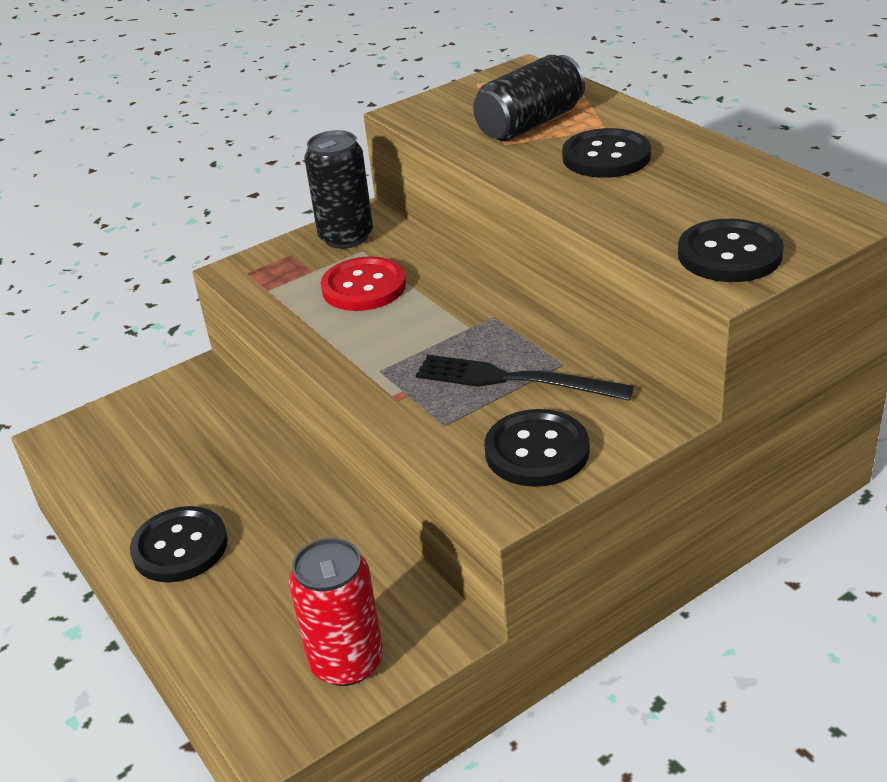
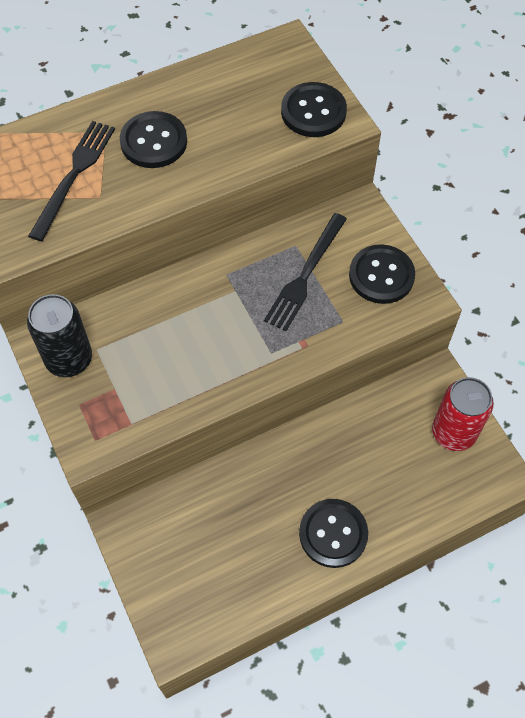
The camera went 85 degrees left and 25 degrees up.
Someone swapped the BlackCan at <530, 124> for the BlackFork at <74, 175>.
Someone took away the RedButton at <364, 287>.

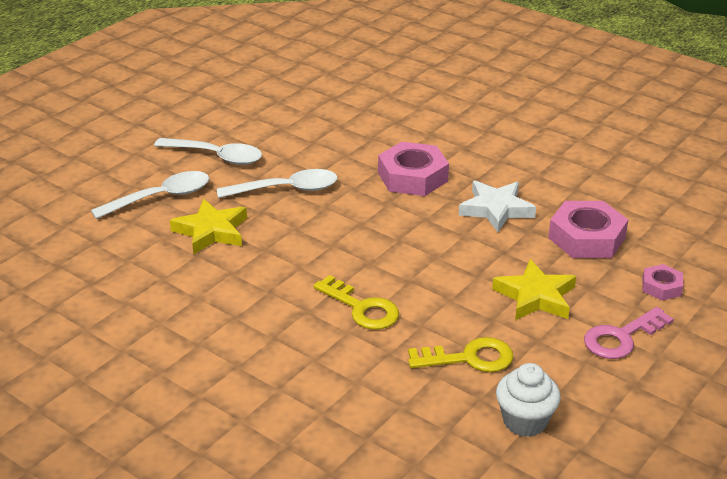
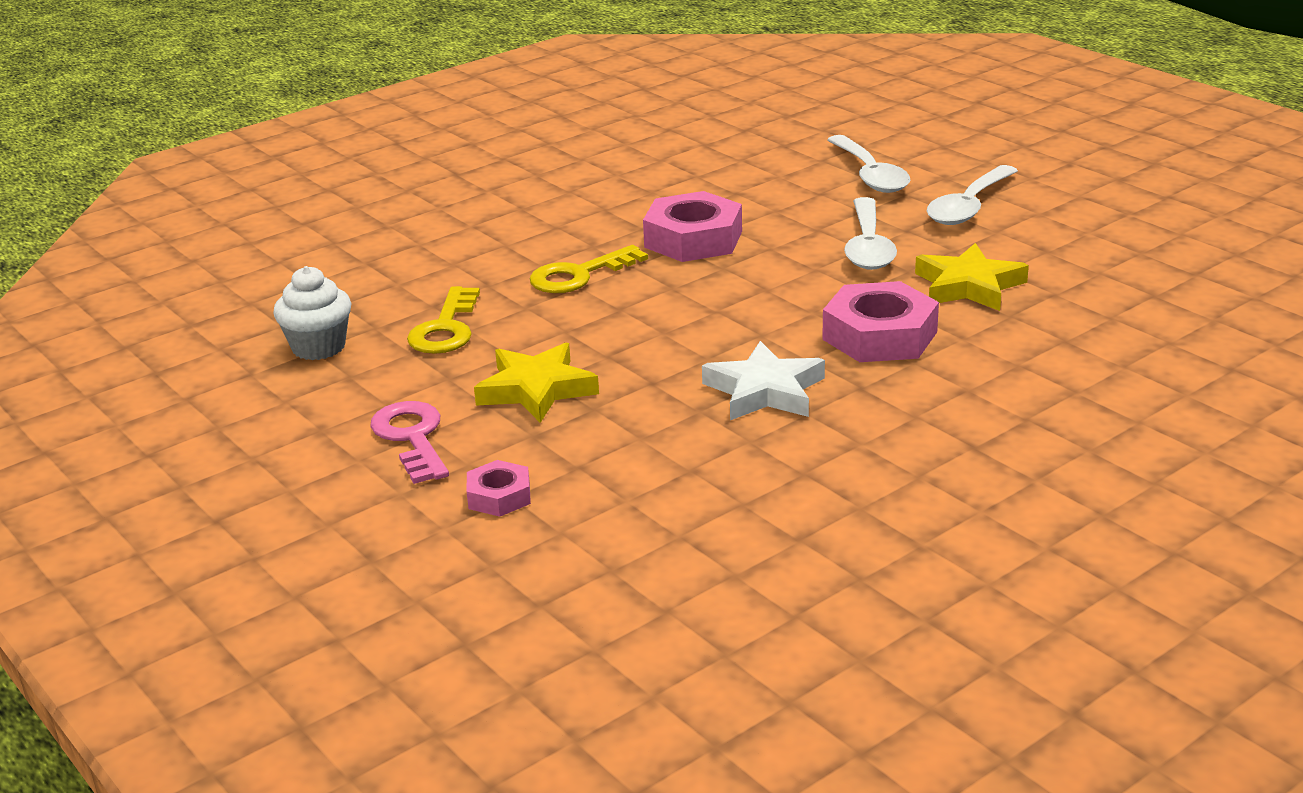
The camera went 105 degrees right and 5 degrees down.
Someone carried the YellowStar from <211, 231> to <968, 286>.
Someone carried the PinkNut from <586, 238> to <693, 239>.

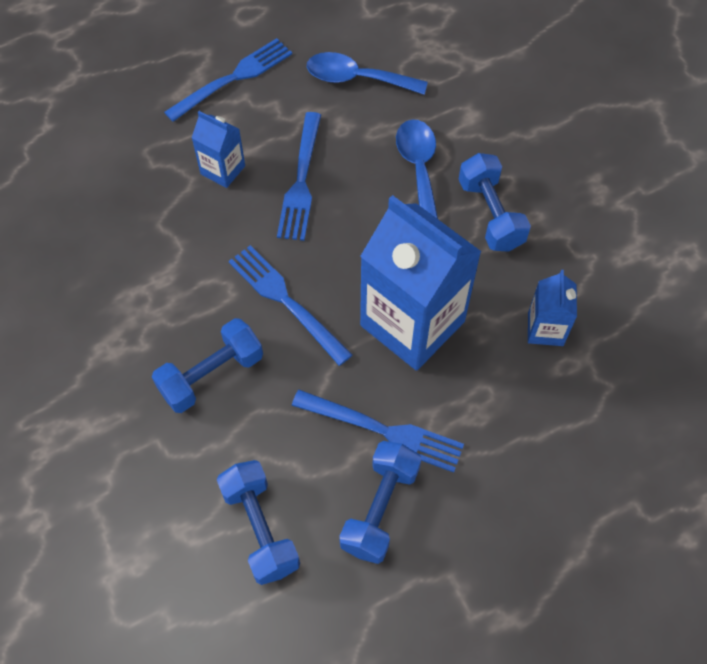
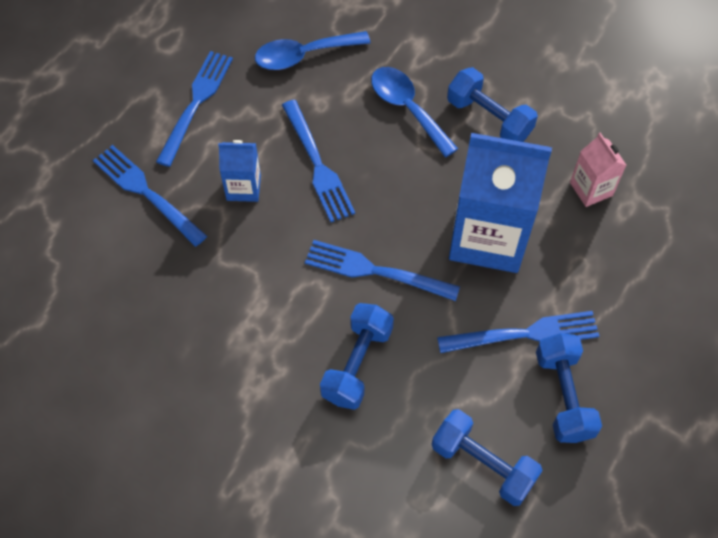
The camera went 30 degrees left and 0 degrees up.
Someone repainted the BlueCarton at <545, 329>, which became the PinkCarton at <591, 189>.
Someone put down the BlueFork at <146, 193>.

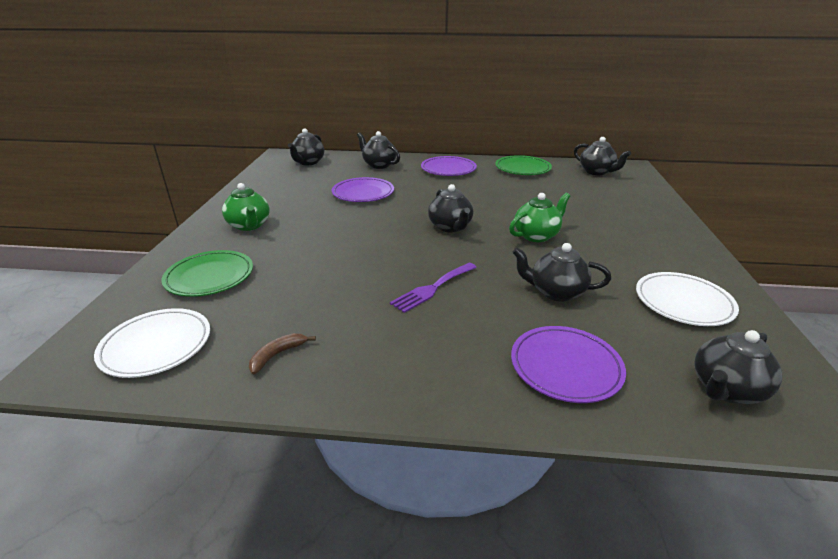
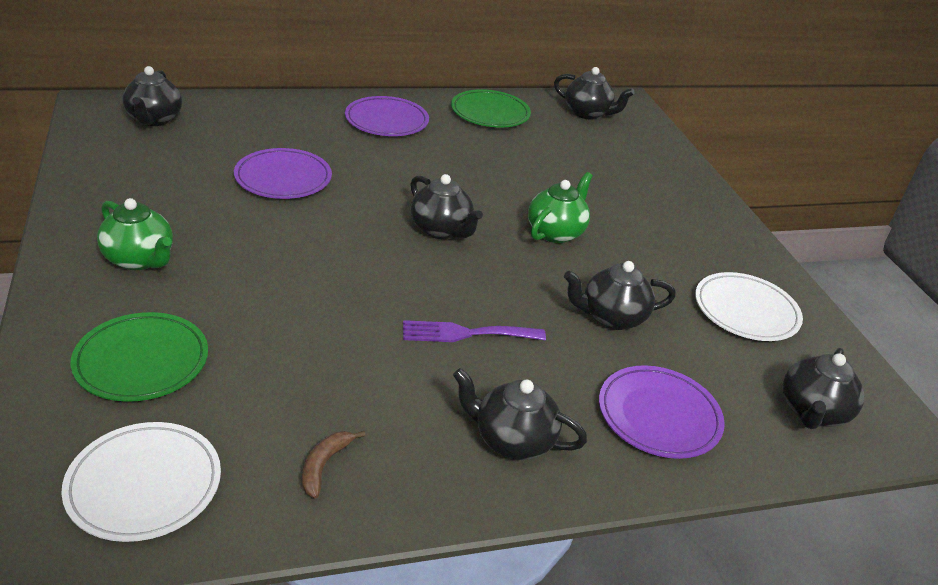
The camera went 25 degrees left and 5 degrees up.
Someone carried the BlackTeapot from <379, 165> to <512, 440>.
Someone rotated the PurpleFork at <432, 288> by 60 degrees clockwise.

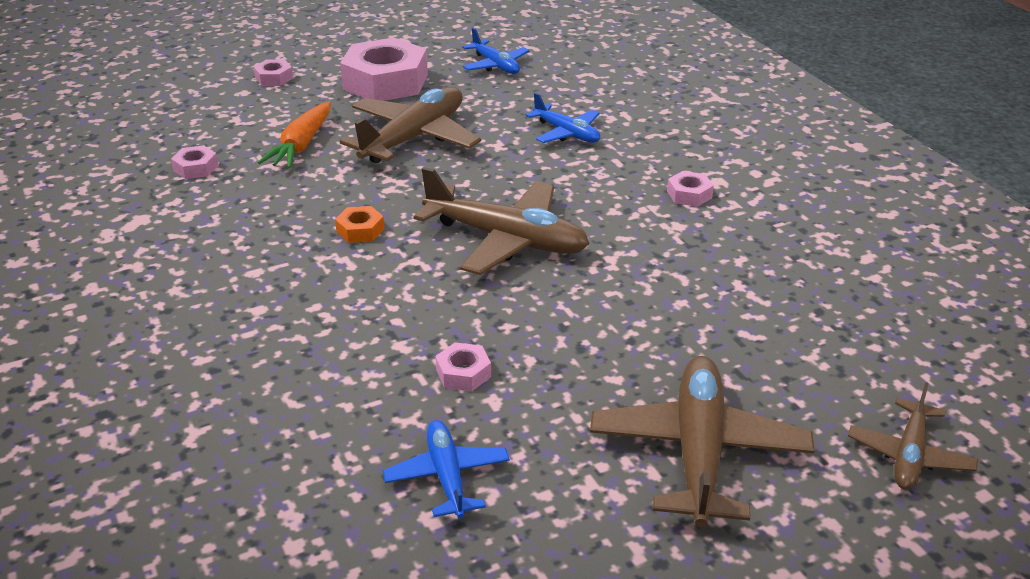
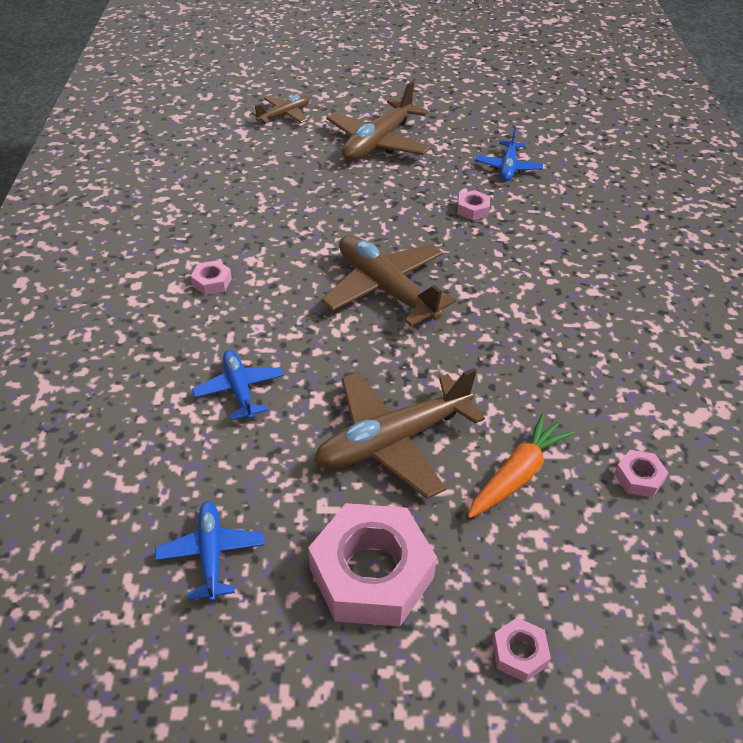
The camera went 155 degrees left and 10 degrees up.
Someone took away the OrangeNut at <360, 230>.

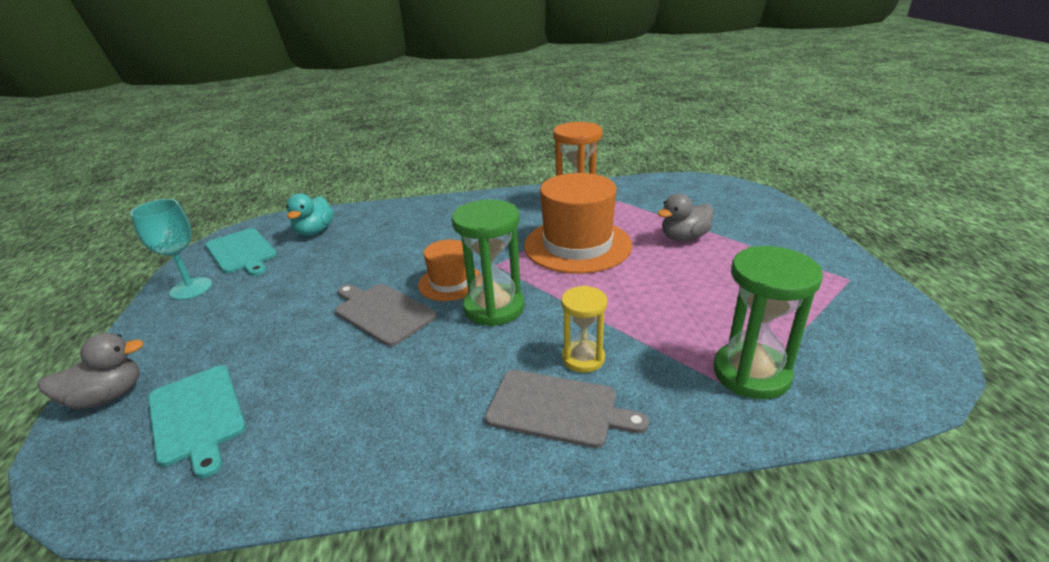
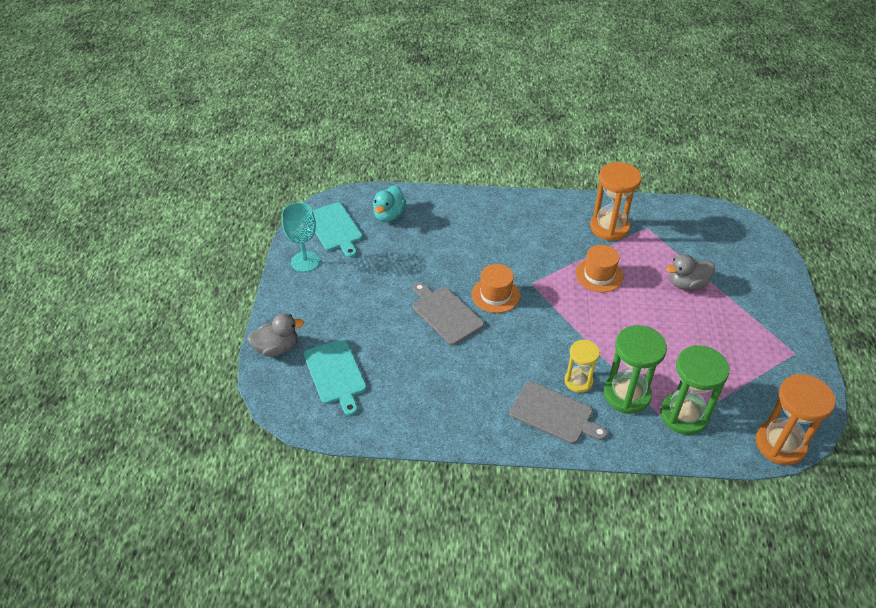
The camera went 10 degrees right and 15 degrees up.
Someone scaled the OrangeHat at <577, 245> by 0.55.
Someone carried the GreenHourglass from <494, 307> to <627, 394>.
Someone put down the OrangeHourglass at <780, 444>.

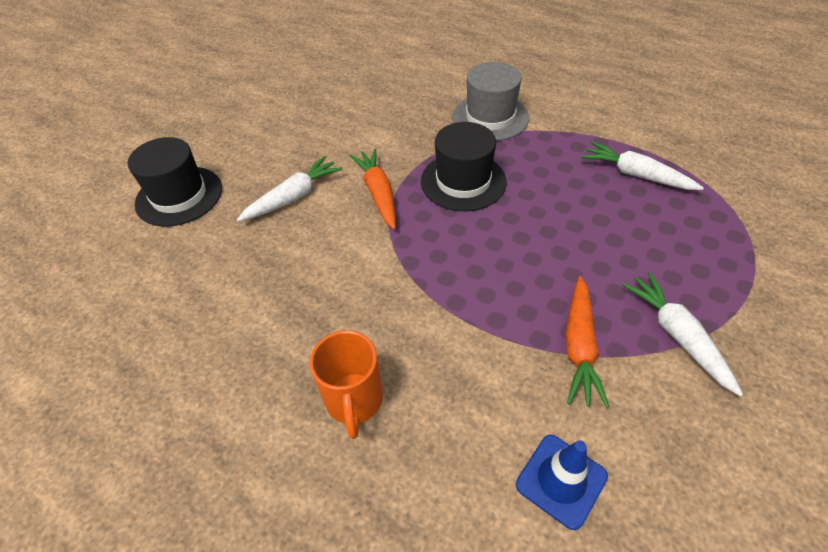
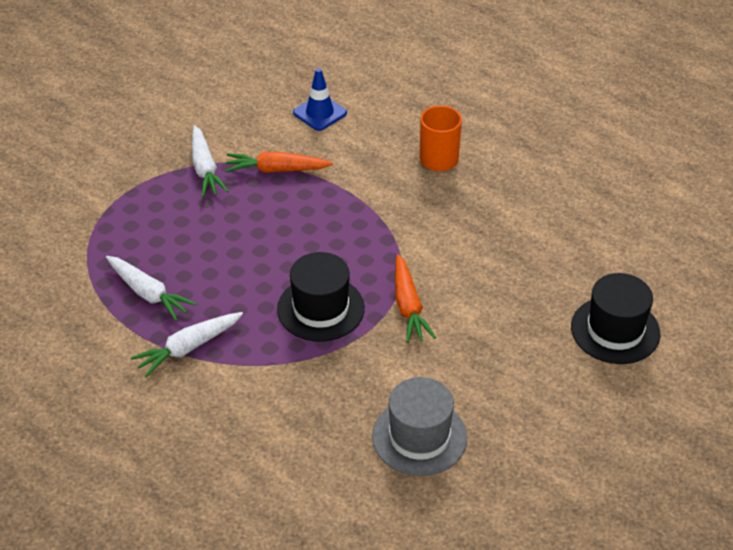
The camera went 175 degrees left and 5 degrees down.
Someone carried the GreyHat from <490, 117> to <419, 437>.
Someone carried the WhiteCarrot from <293, 197> to <188, 348>.
Someone rotated the OrangeCarrot at <579, 347> by 105 degrees counterclockwise.

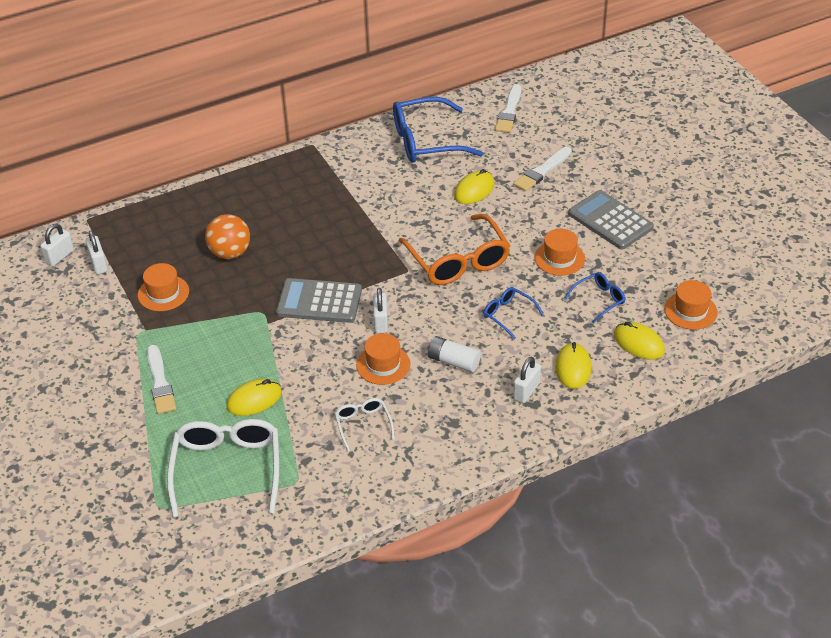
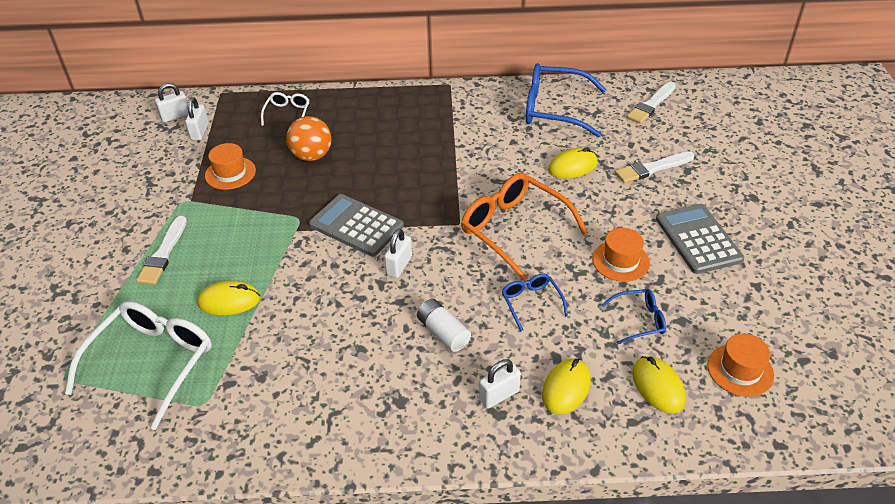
The camera went 25 degrees right and 0 degrees up.
Someone rotated the OrangeGlasses at <458, 261> by 135 degrees clockwise.
Someone took away the OrangeHat at <383, 364>.
Someone carried the WhiteGlasses from <363, 425> to <287, 113>.

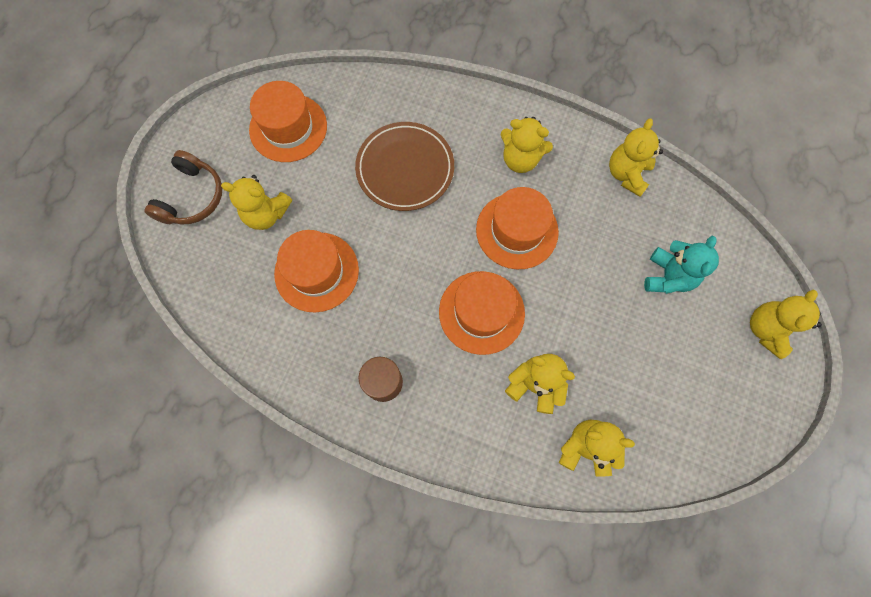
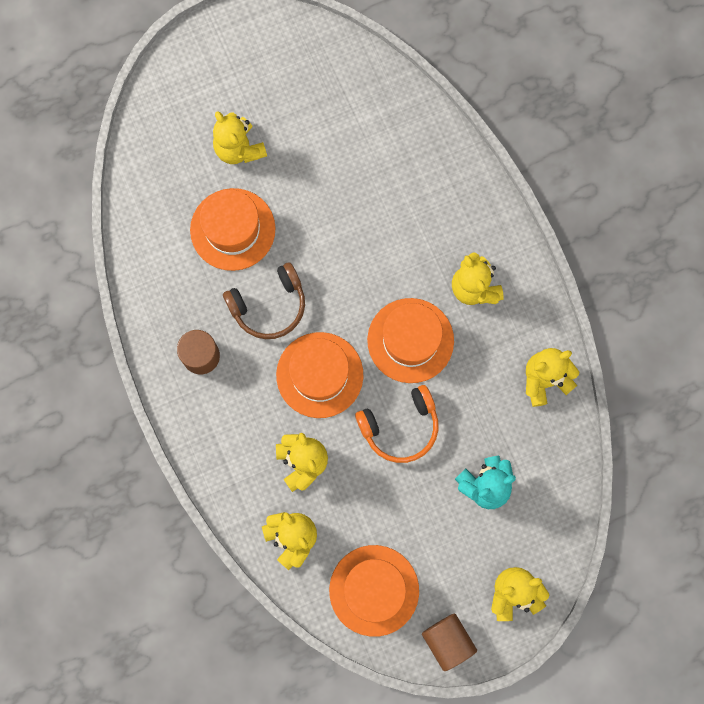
The camera went 45 degrees right and 5 degrees up.
Someone carried the OrangeHat from <288, 128> to <374, 590>.
Someone took away the BrownPlate at <405, 169>.
Someone carried the BrownHeadphones from <192, 197> to <269, 305>.
Someone put down the OrangeHeadphones at <400, 427>.
Someone put down the BrownCylinder at <447, 641>.

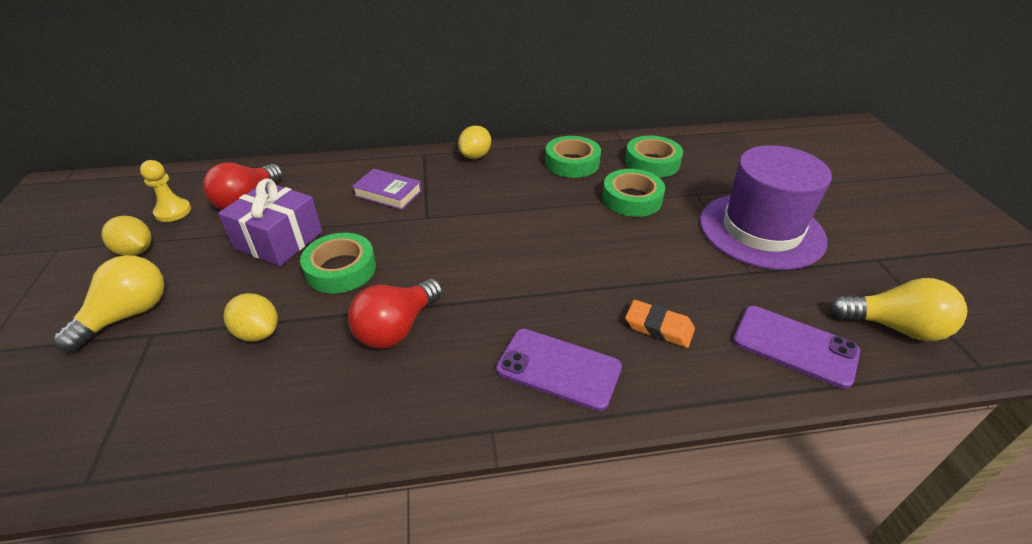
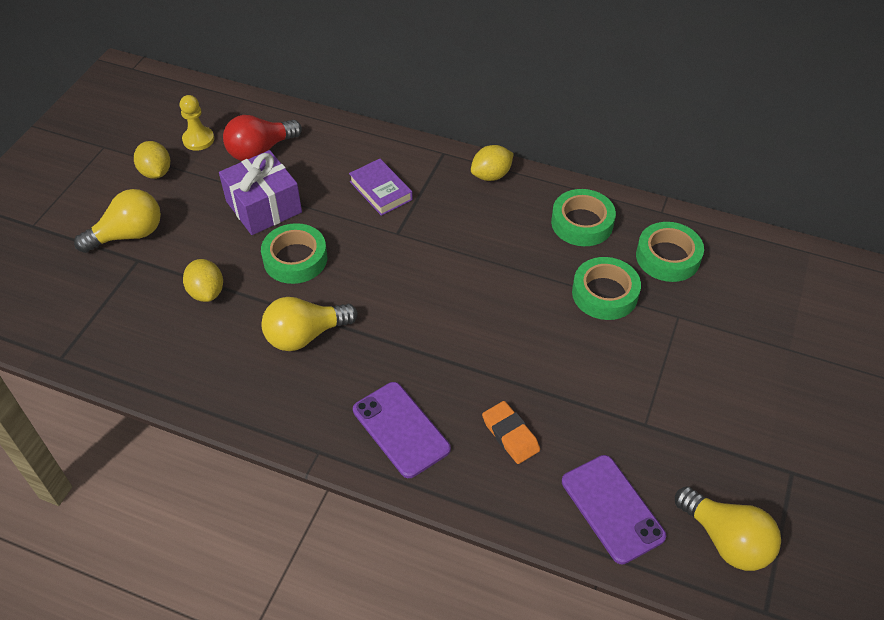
The camera went 30 degrees right and 10 degrees up.
Someone took away the PurpleHat at <761, 230>.
Someone repainted the RedLightBulb at <397, 328>, which became the YellowLightBulb at <305, 335>.

